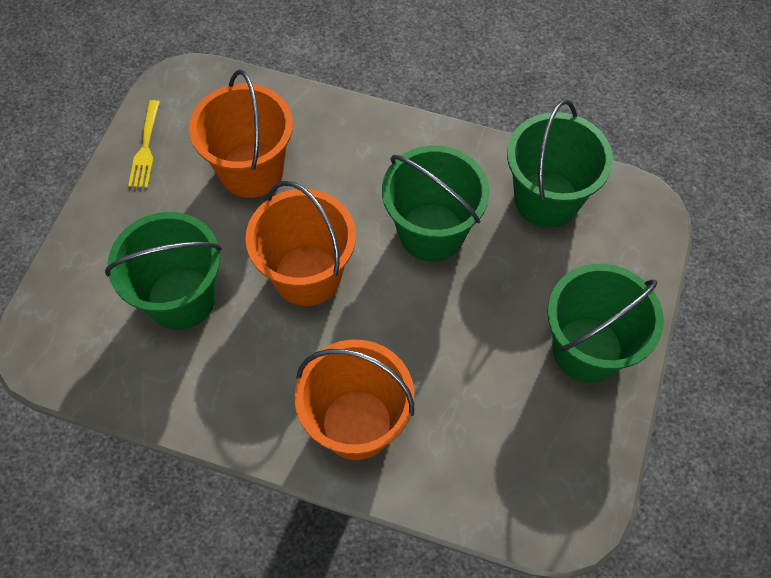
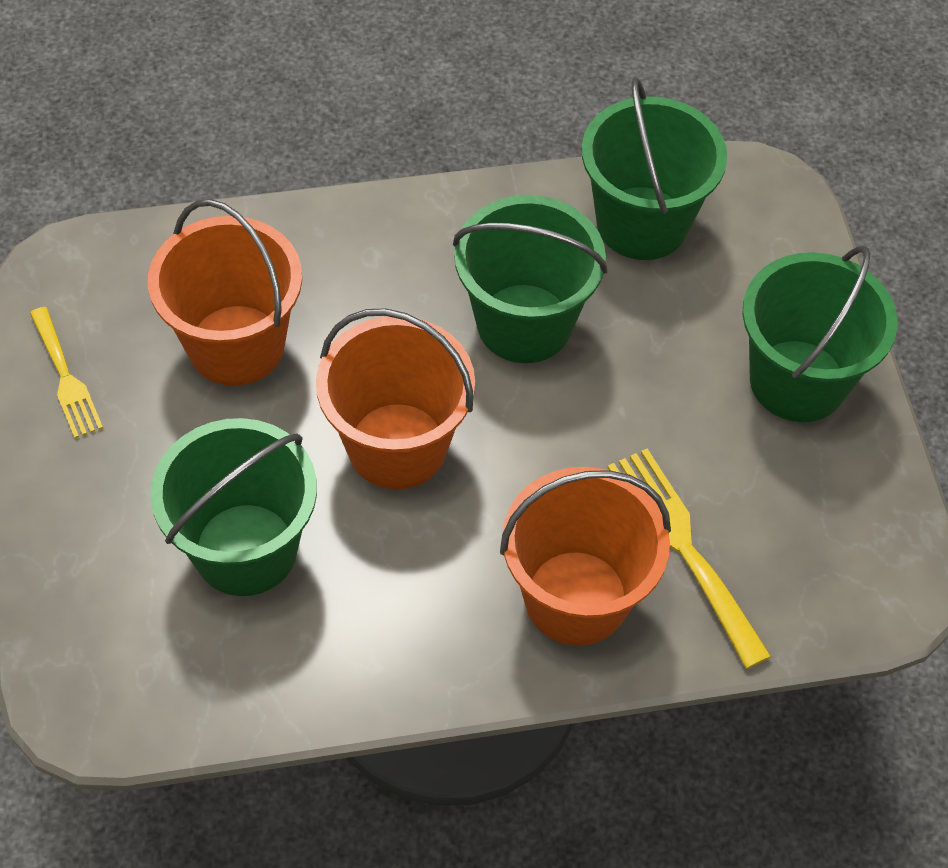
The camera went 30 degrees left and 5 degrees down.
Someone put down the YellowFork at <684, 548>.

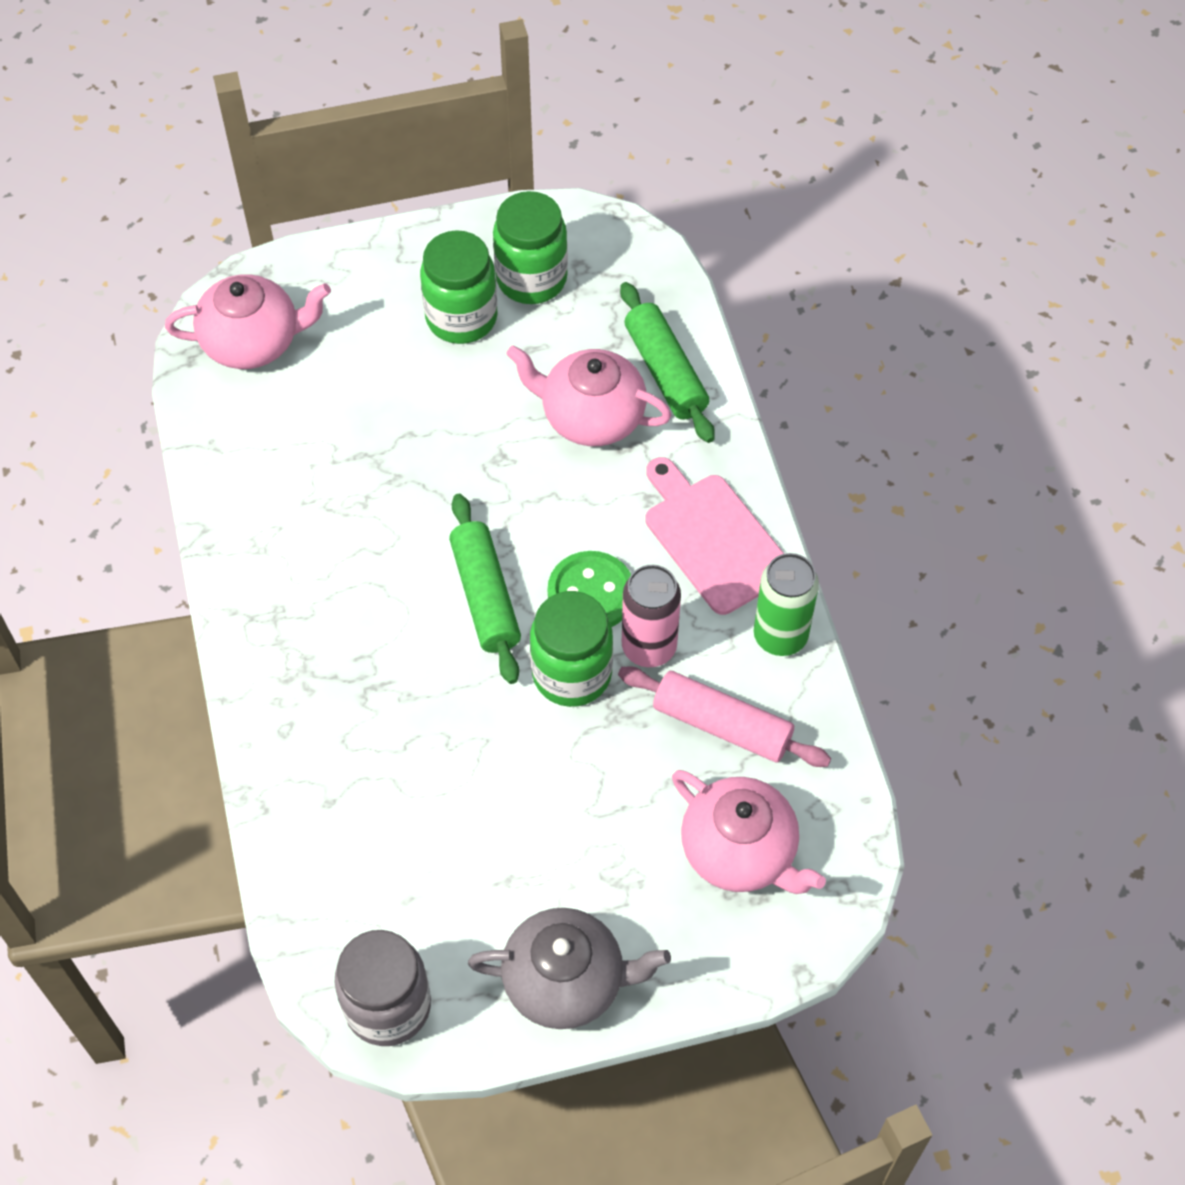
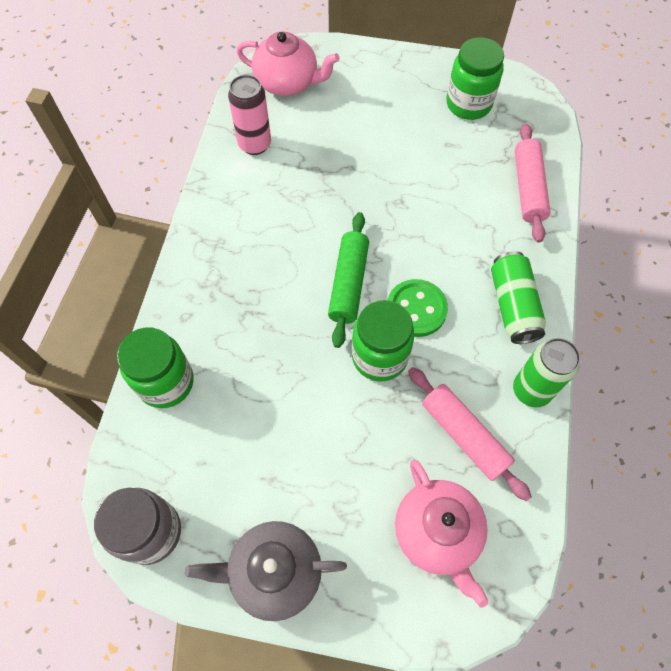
The camera went 25 degrees right and 5 degrees up.
Someone carried the GreenJar from <461, 318> to <166, 382>.
Someone repainted the GreenRollingPin at <665, 371>, which became the PinkRollingPin at <528, 188>.
Someone took away the PinkTeapot at <591, 417>.
Someone swapped the PinkCuttingBoard at <713, 538> for the GreenCan at <513, 305>.
Someone carried the PinkCan from <649, 647> to <255, 144>.
Someone rotated the GreyTeapot at <566, 981> by 150 degrees clockwise.

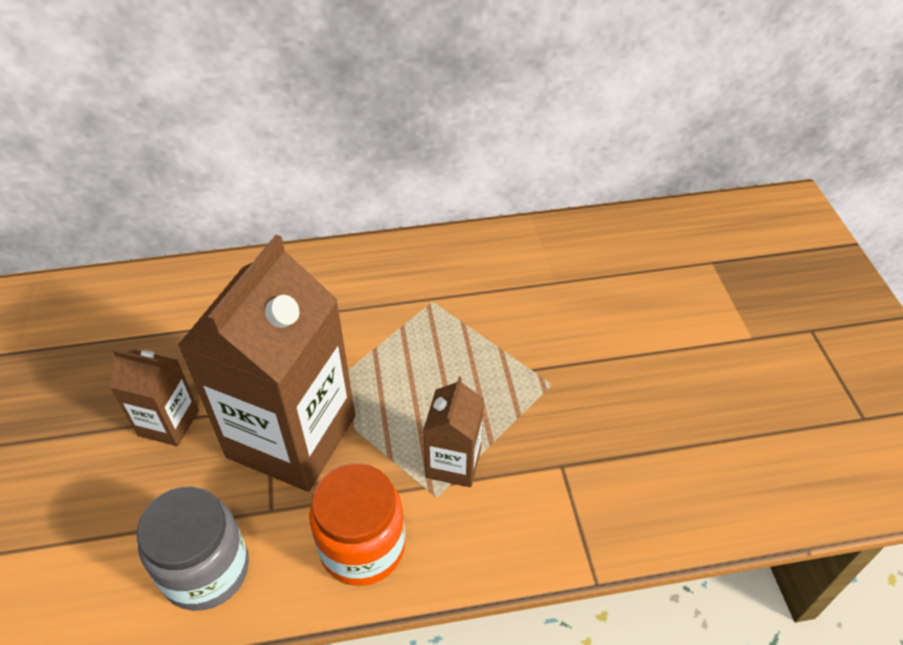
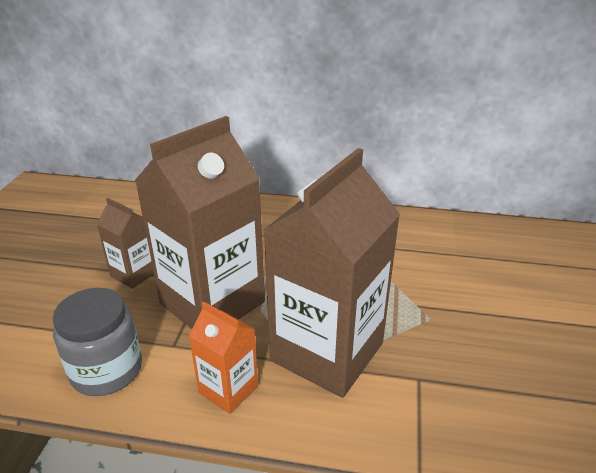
The camera went 20 degrees right and 15 degrees down.
Someone scaled the BrownCarton at <453, 462> by 2.10.
Someone swapped the OrangeJar at <362, 546> for the OrangeCarton at <228, 389>.

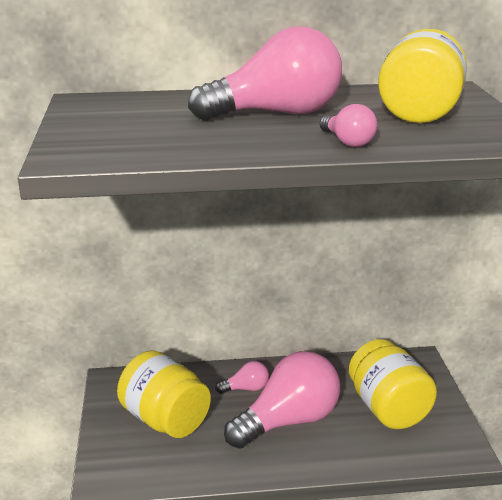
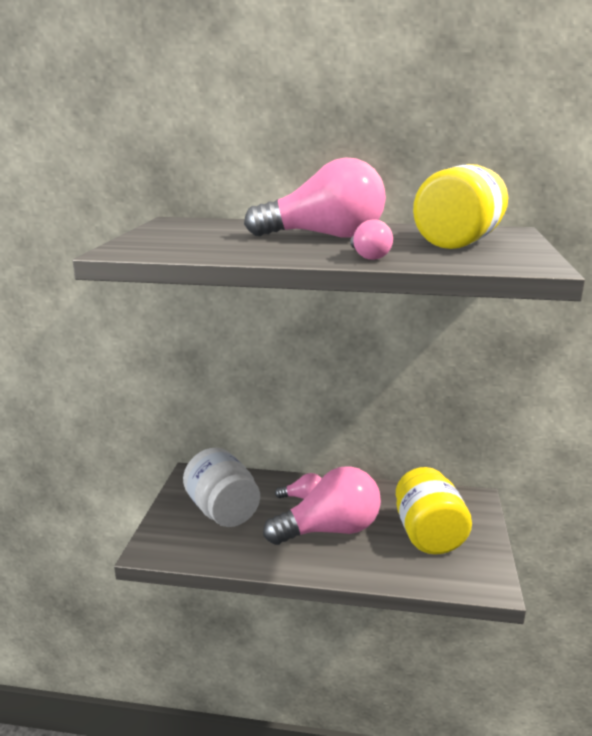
The camera went 15 degrees right and 5 degrees down.
Someone repainted the YellowJar at <165, 420>, which became the WhiteJar at <222, 511>.

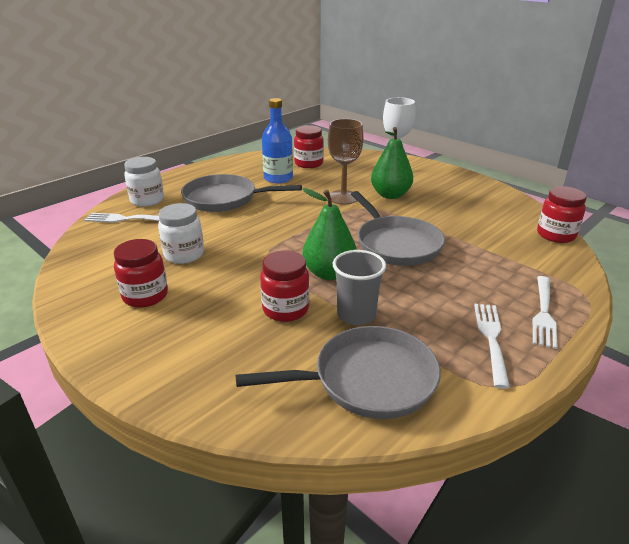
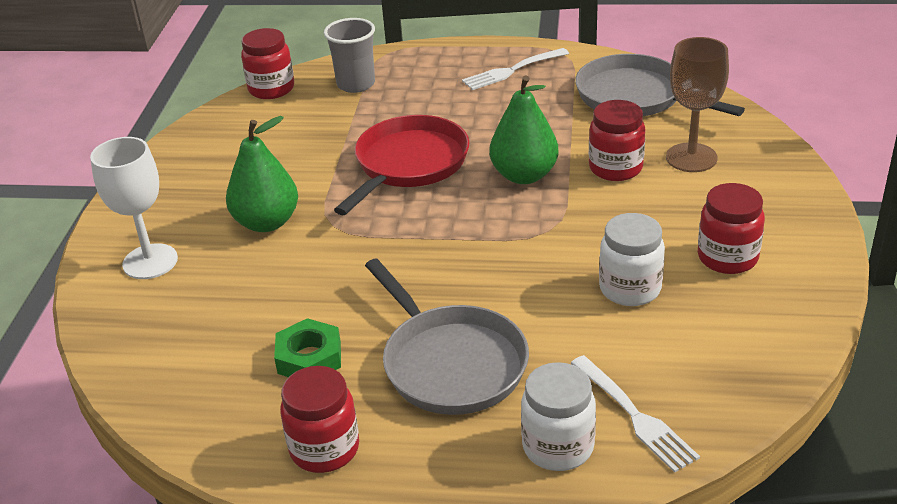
The camera went 125 degrees left and 5 degrees up.
Someone swapped the BlueBottle at <278, 178> for the GreenNut at <309, 358>.
Someone carried the BrownGoblet from <343, 197> to <691, 158>.
Someone carried the RedJar from <308, 164> to <324, 449>.
Someone repainted the GreyPan at <396, 244>, which became the RedPan at <409, 164>.
Someone carried the GreyCup from <356, 315> to <356, 84>.
Someone took away the WhiteFork at <543, 312>.

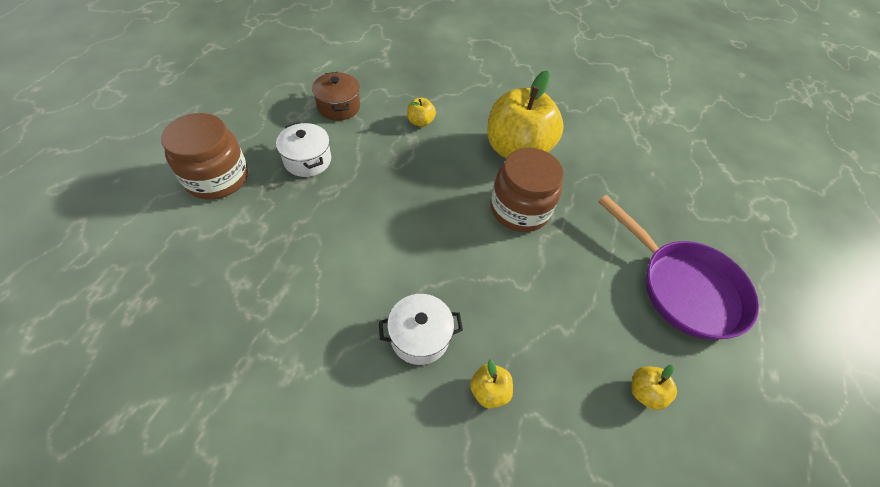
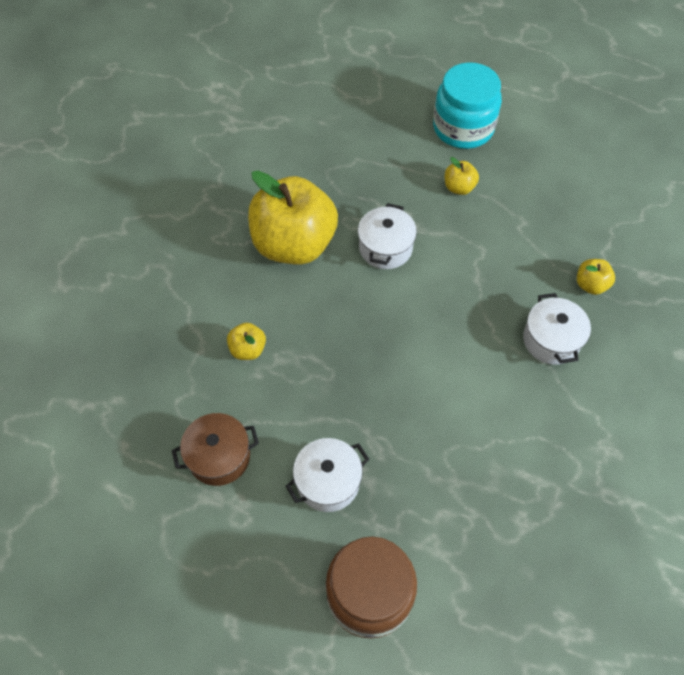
The camera went 85 degrees left and 5 degrees up.
Someone swapped the BrownJar at <519, 209> for the WhitePot at <385, 248>.
Someone swapped the PurplePan at <683, 287> for the TurquoiseJar at <463, 128>.
Someone carried the YellowApple from <645, 392> to <459, 187>.

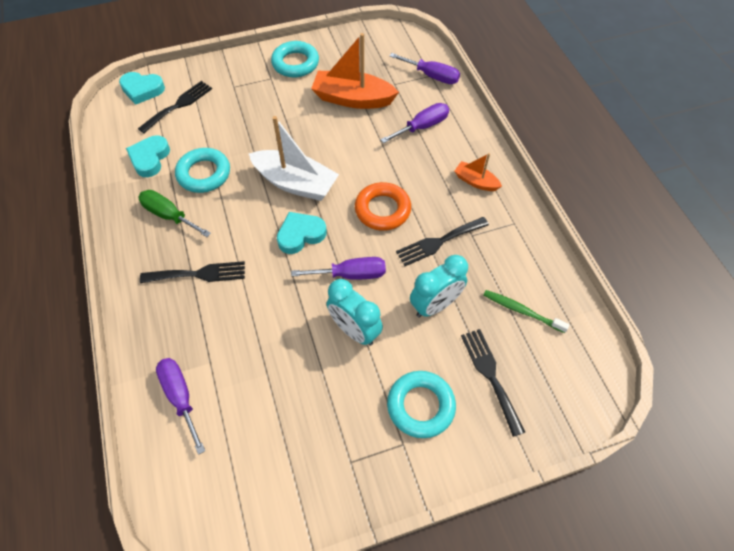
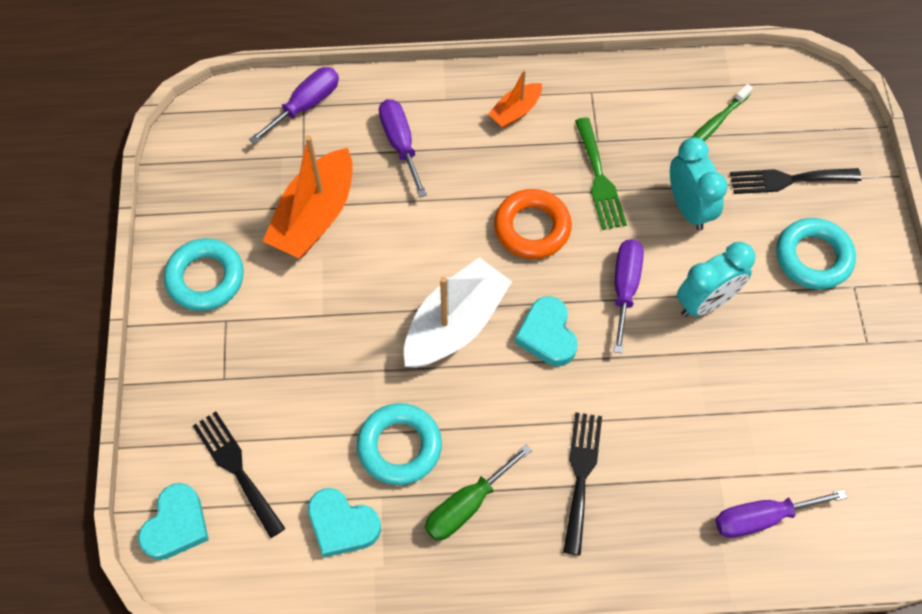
The camera went 75 degrees left and 5 degrees up.
Someone repainted the BlackFork at <439, 242>, which became the GreenFork at <599, 179>.

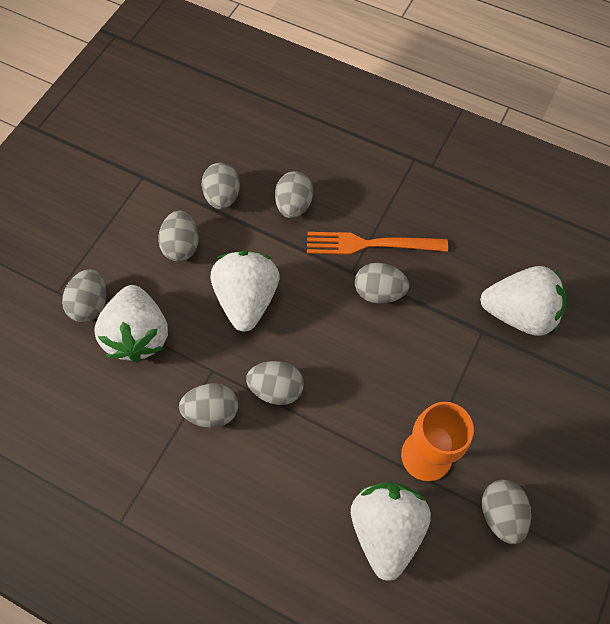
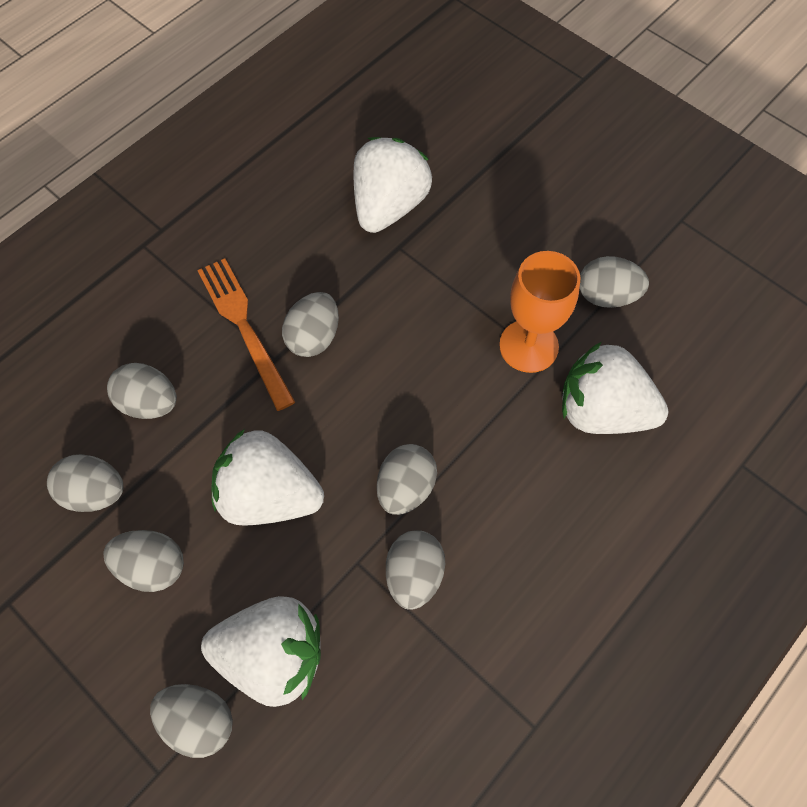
The camera went 75 degrees left and 0 degrees up.
Someone rotated the OrangeFork at <371, 244> by 135 degrees clockwise.

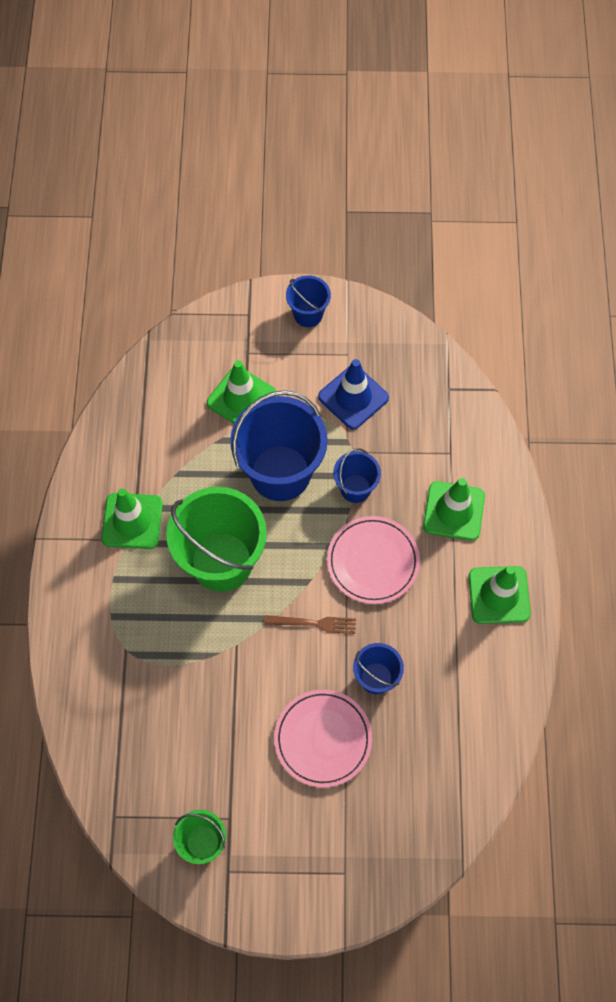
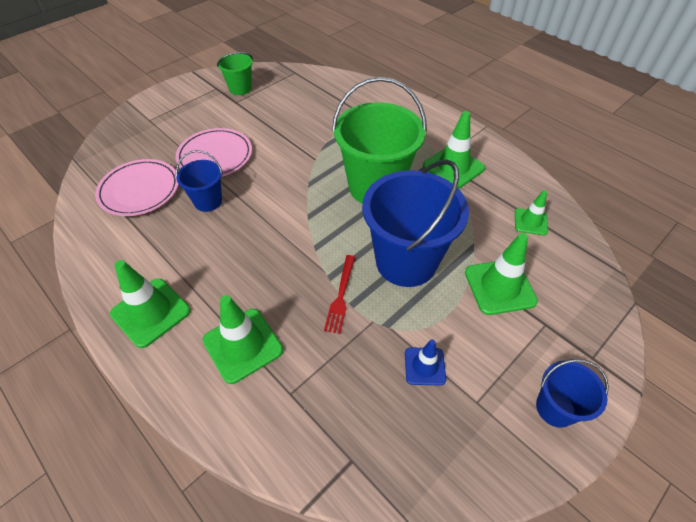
The camera went 135 degrees right and 15 degrees down.
Someone scaled the BlueTrafficCone at <353, 397> by 0.60.
Someone swapped the BlueBucket at <355, 488> for the RedFork at <341, 296>.
Someone carried the PinkPlate from <373, 561> to <139, 190>.
Someone took away the BrownFork at <314, 623>.
Someone put down the GreenTrafficCone at <530, 222>.

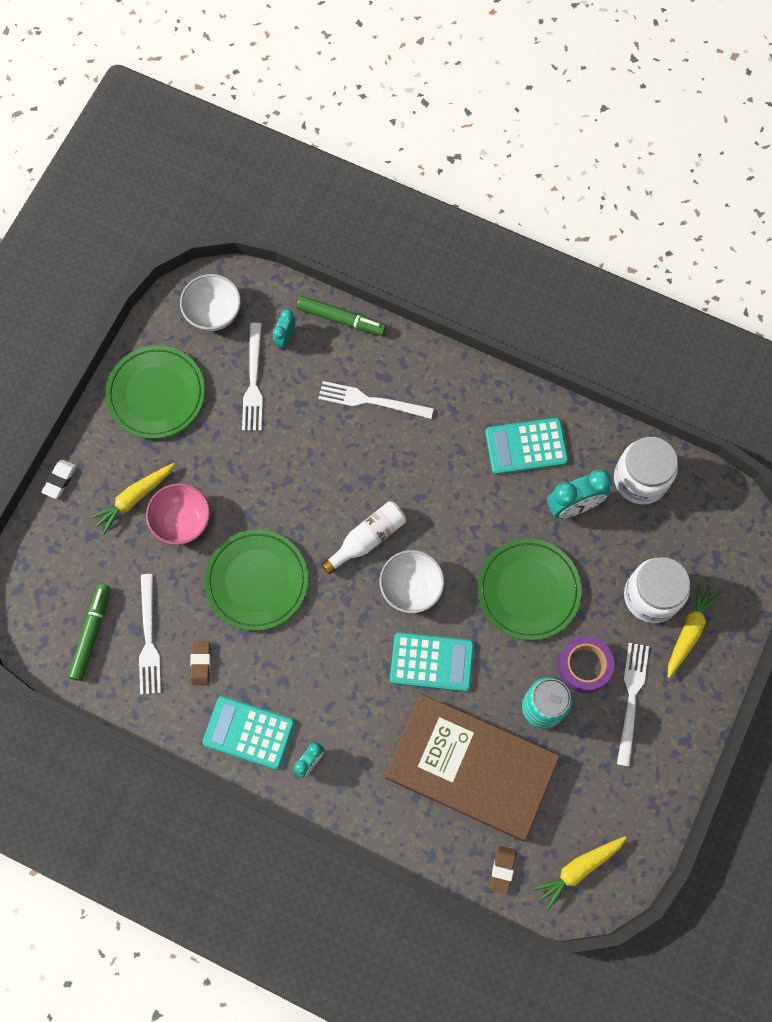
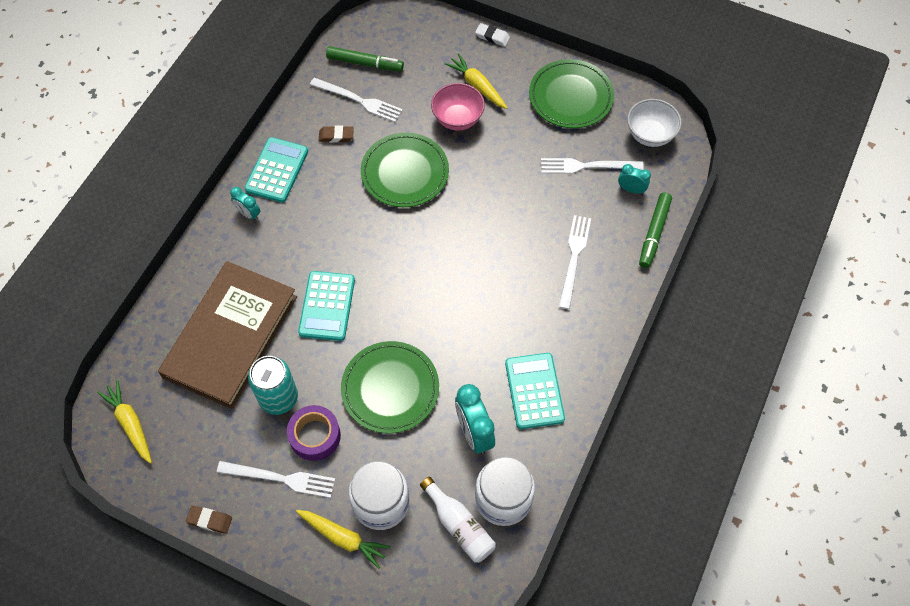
The camera went 90 degrees right and 10 degrees down.
Someone carried the WhiteBottle from <367, 539> to <459, 525>.
Someone took away the WhiteBowl at <411, 588>.
Someone rotated the WhiteFork at <148, 638> by 150 degrees counterclockwise.
Someone carried the BrownEraser from <502, 870> to <209, 520>.

